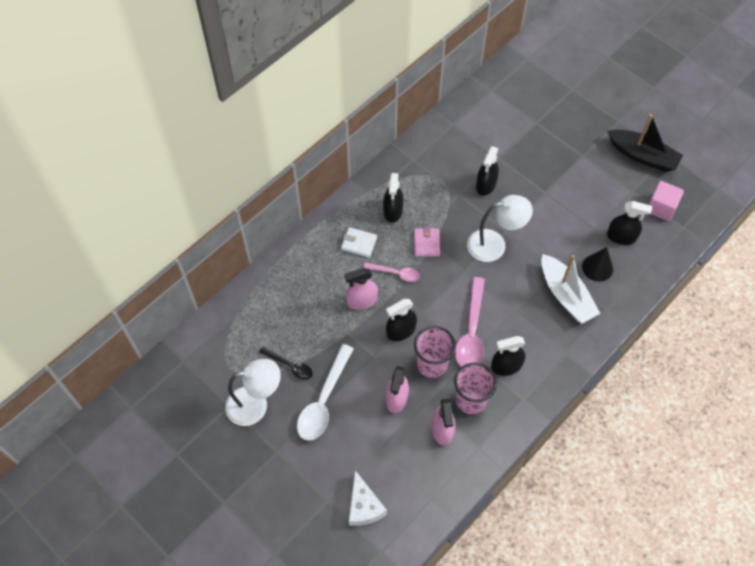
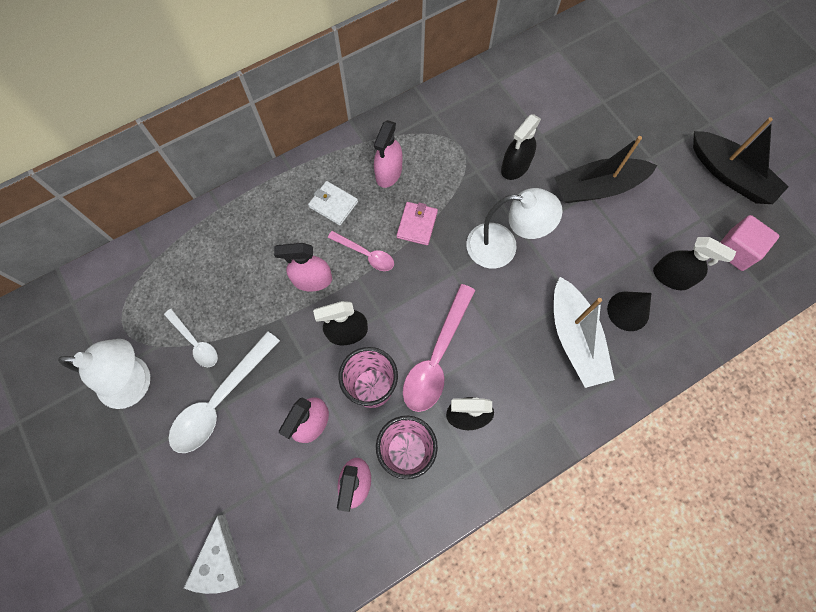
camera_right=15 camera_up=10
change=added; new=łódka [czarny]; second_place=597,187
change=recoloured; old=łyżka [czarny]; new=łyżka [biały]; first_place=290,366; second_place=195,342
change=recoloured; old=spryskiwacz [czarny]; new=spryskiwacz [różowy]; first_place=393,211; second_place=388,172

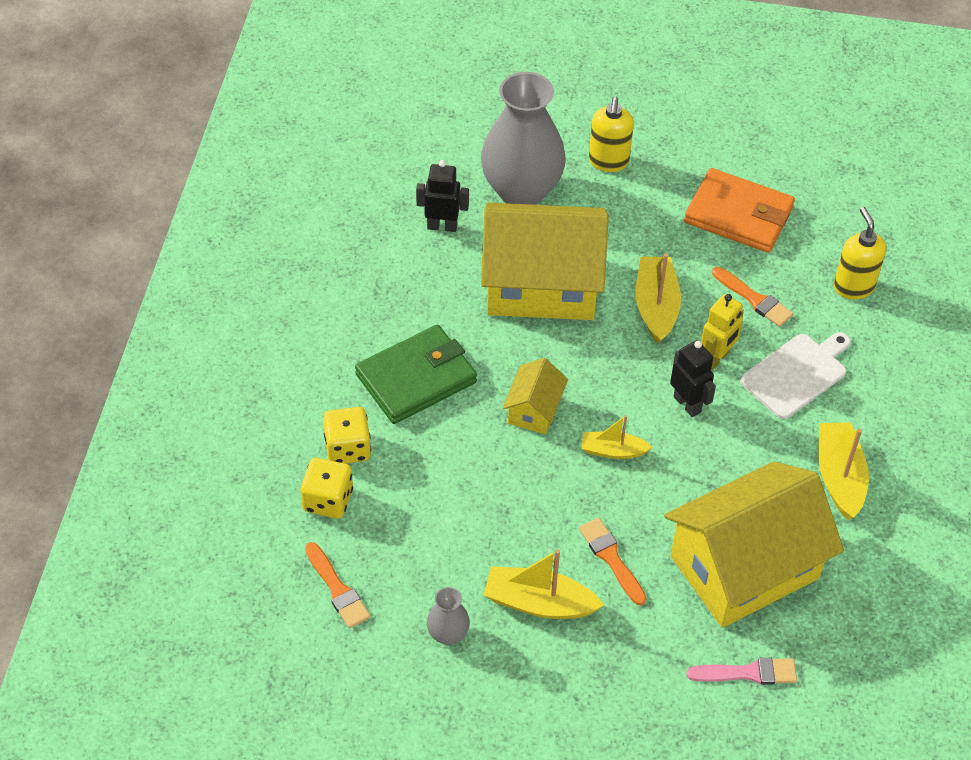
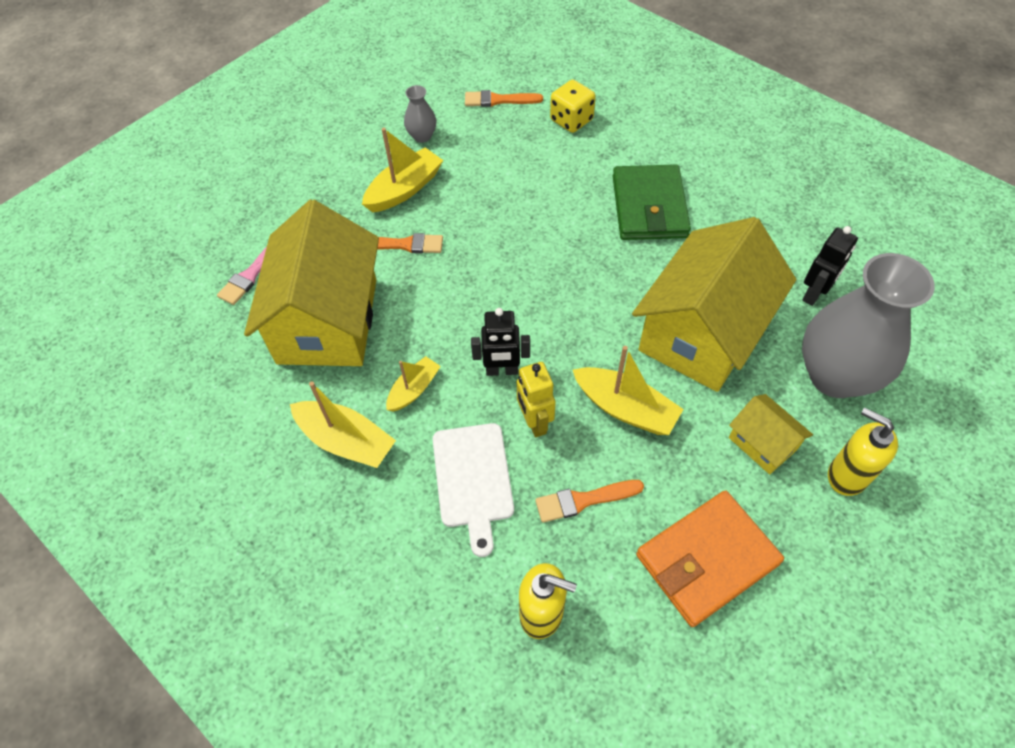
camera_right=125 camera_up=5
change=removed; old=kostka do gry [żółty]; first_place=347,448
change=moved; old=domek [żółty]; first_place=534,410; second_place=762,443
change=moved; old=łódka [żółty]; first_place=613,451; second_place=414,389

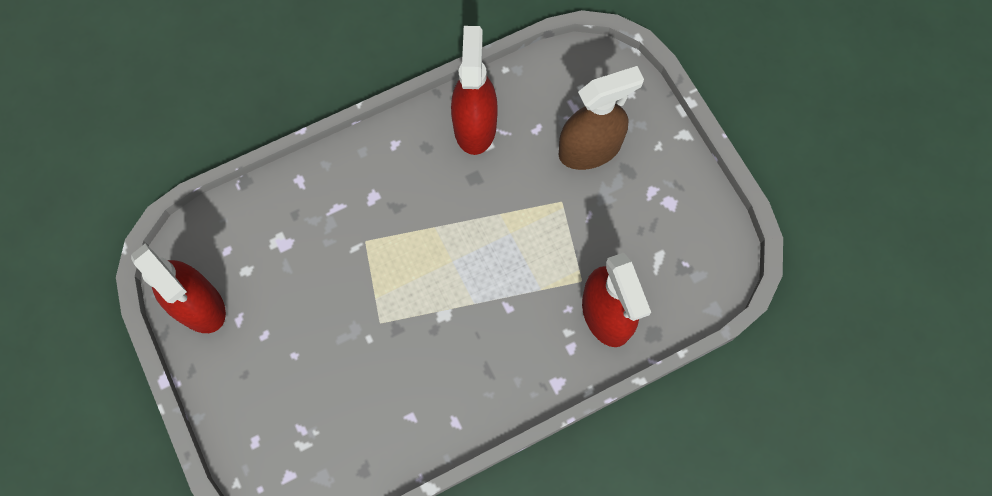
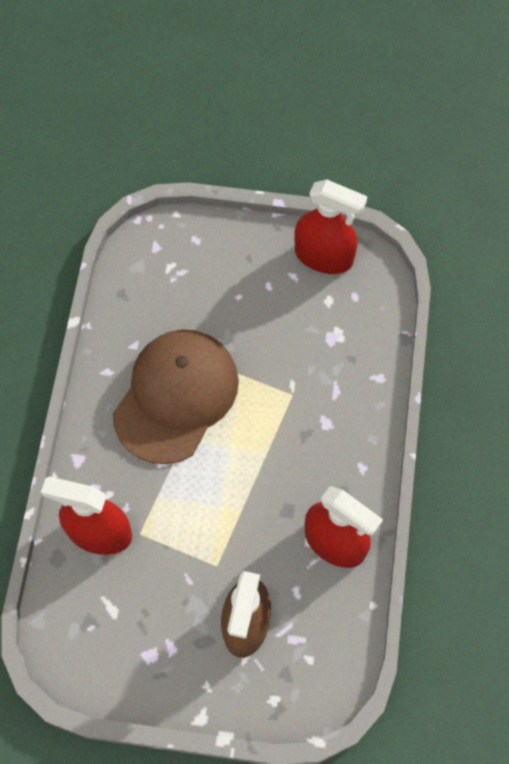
camera_right=125 camera_up=-5
change=added; new=czapka [brązowy]; second_place=176,396
change=turned; old=spryskiwacz [czerwony]; first_place=198,305; second_place=324,256; degrees=-150

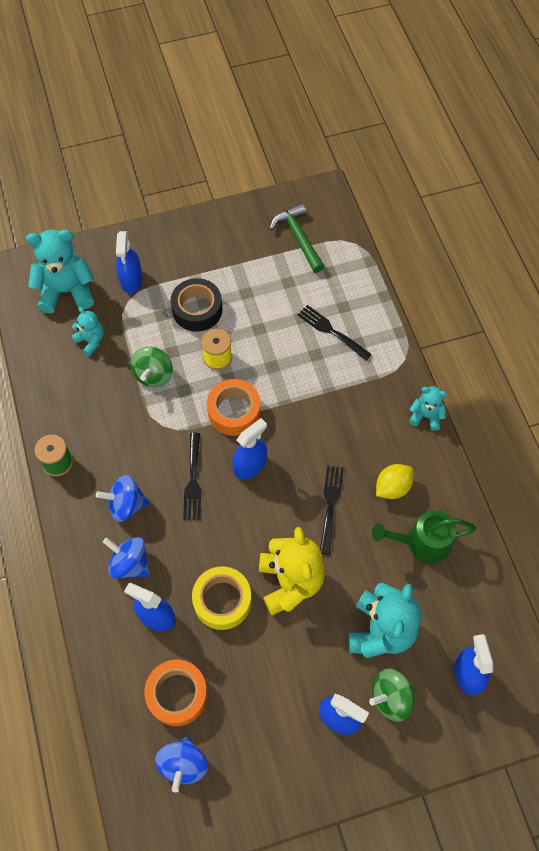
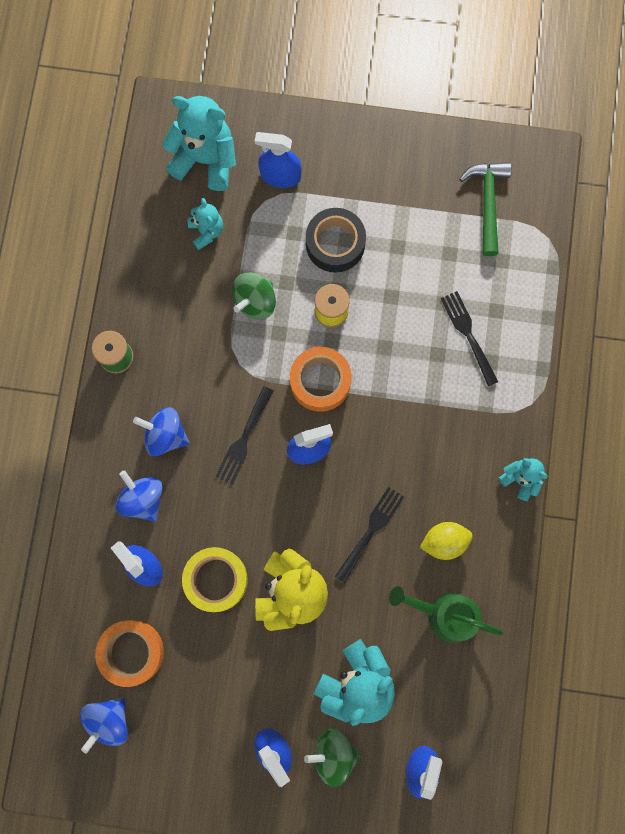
camera_right=25 camera_up=15
change=turned; old=spryskiwacz [niebieski]; first_place=131,280; second_place=280,176; degrees=75

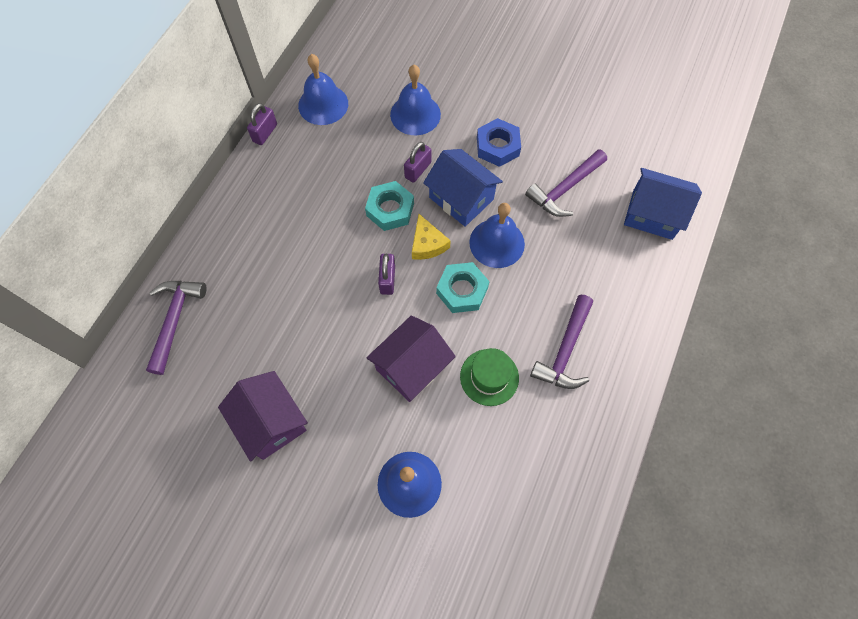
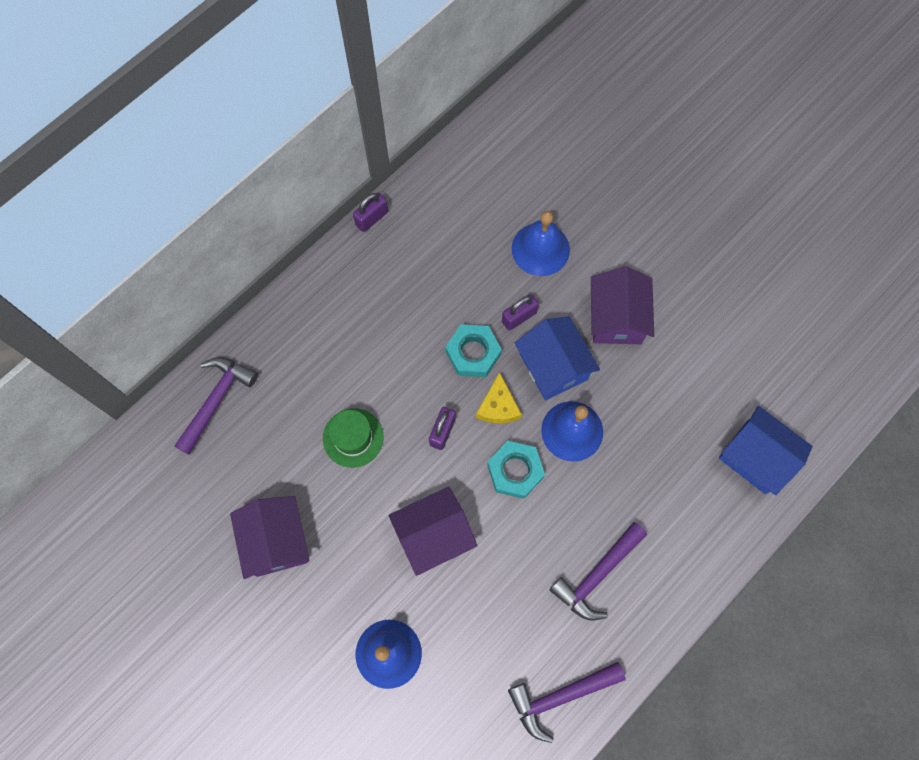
camera_right=20 camera_up=5
change=removed; old=dzwonek [niebieski]; first_place=323,104
change=moved; old=kapelusz [zielony]; first_place=489,377; second_place=353,437
change=moved; old=młotek [fioletowy]; first_place=565,189; second_place=560,696
change=replaced; old=nakrętka [niebieski]; new=domek [fioletowy]; first_place=497,146; second_place=616,318

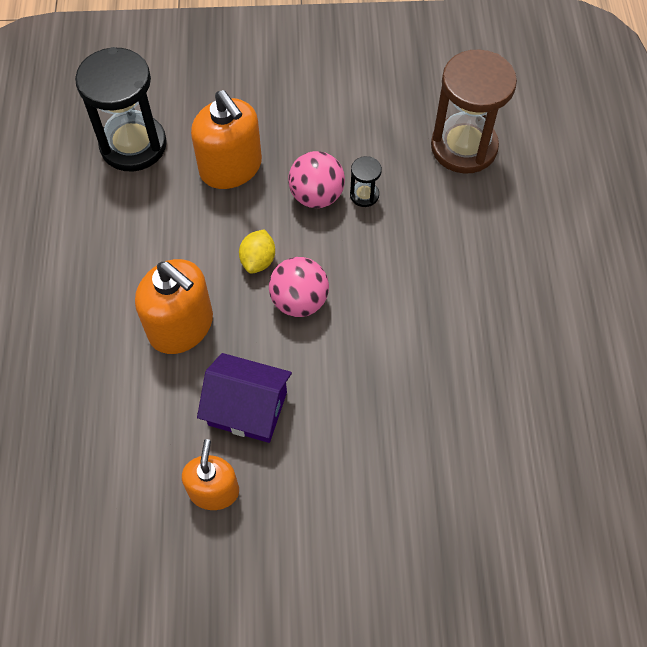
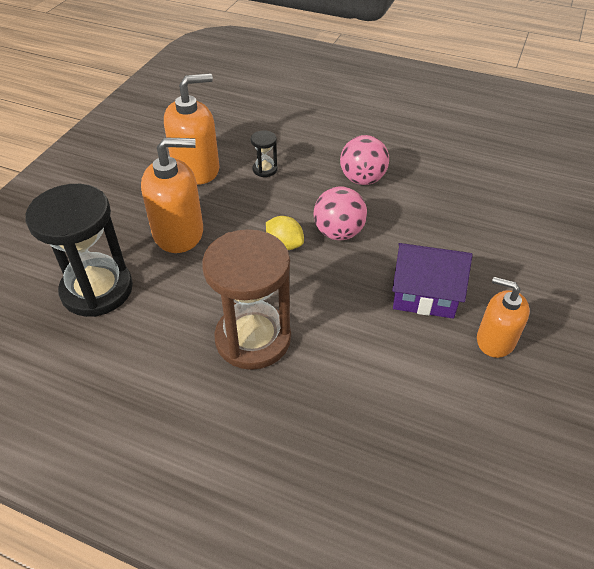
camera_right=-65 camera_up=-15
change=moved; old=dozownik mydła [pomarańczowy]; first_place=181,326; second_place=196,169
change=moved; old=piłka [różowy]; first_place=316,196; second_place=362,179
change=moved; old=klepsydra [brązowy]; first_place=464,147; second_place=253,338
change=turned; old=domek [fioletowy]; first_place=247,408; second_place=424,294; degrees=60

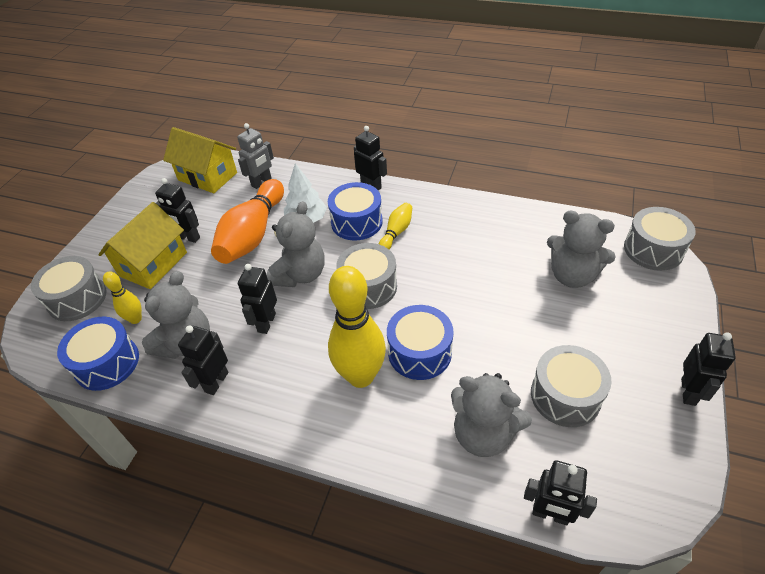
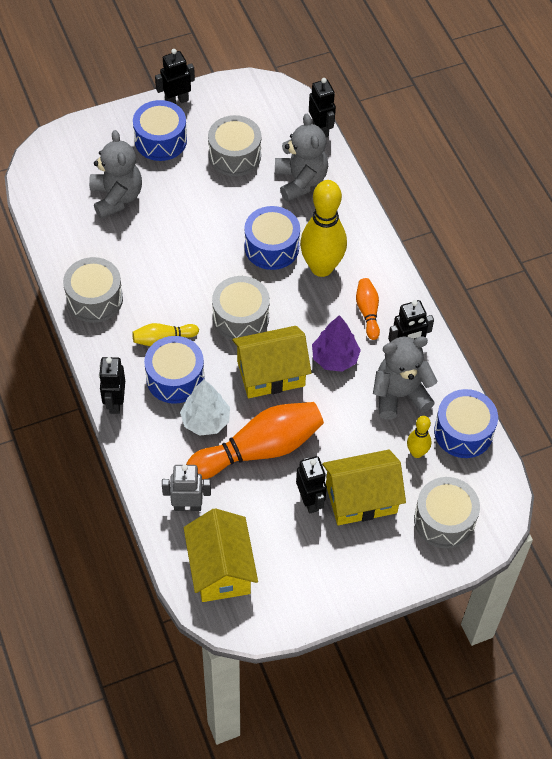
camera_right=-135 camera_up=10
change=added; new=bęben [niebieski]; second_place=160,140
change=added; new=kręgiel [pomarańczowy]; second_place=368,312
change=moved; old=bęben [szary]; first_place=653,250; second_place=94,299
change=replaced; old=robot [czarny]; new=drzewko [fioletowy]; first_place=266,323; second_place=335,358
change=replaced; old=miś [szary]; new=domek [żółty]; first_place=300,275; second_place=271,373

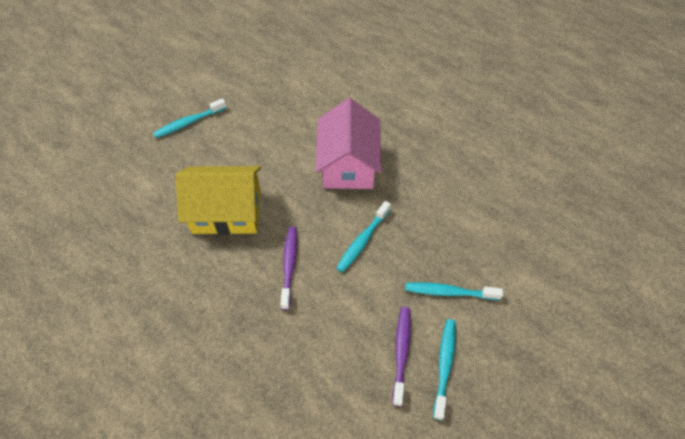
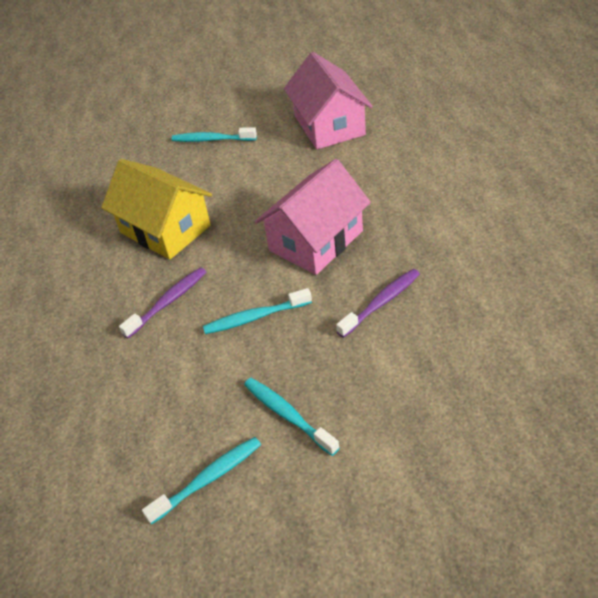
camera_right=45 camera_up=-10
change=added; new=domek [różowy]; second_place=329,125
change=moved; old=szczoteczka do zębów [fioletowy]; first_place=401,352; second_place=381,302

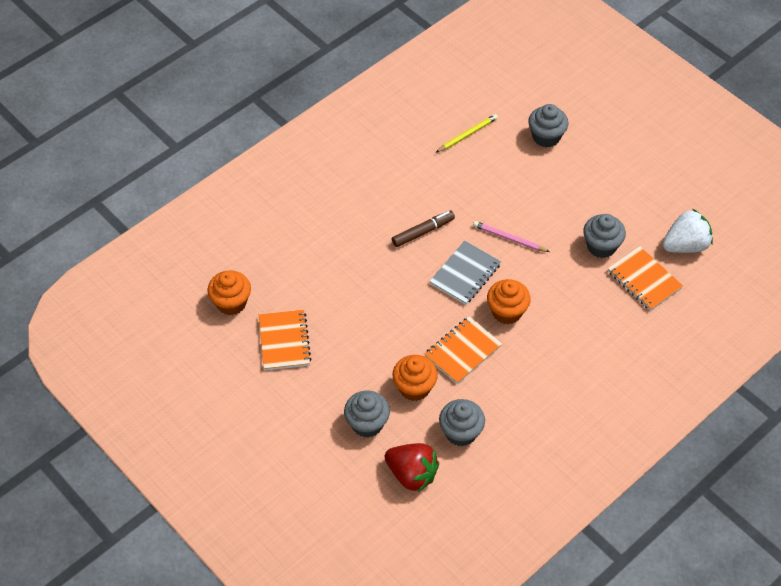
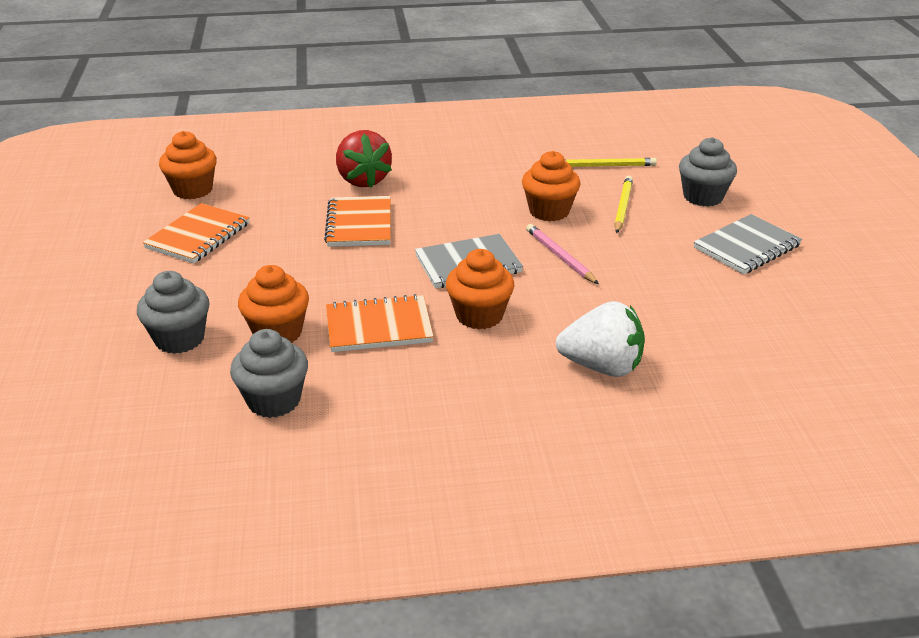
camera_right=35 camera_up=-20
change=removed; old=flamaster [brązowy]; first_place=423,232
change=removed; old=muffinka [szary]; first_place=601,246
change=added; new=muffinka [pomarańczowy]; second_place=549,211
change=added; new=ołówek [żółty]; second_place=622,207
change=added; new=zeszyt [szary]; second_place=746,247
change=moved; old=truskawka [czerwony]; first_place=412,474; second_place=363,180
change=moved; old=zeszyt [pomarańczowy]; first_place=644,280; second_place=359,224
change=moved; old=truskawka [biały]; first_place=685,245; second_place=602,366

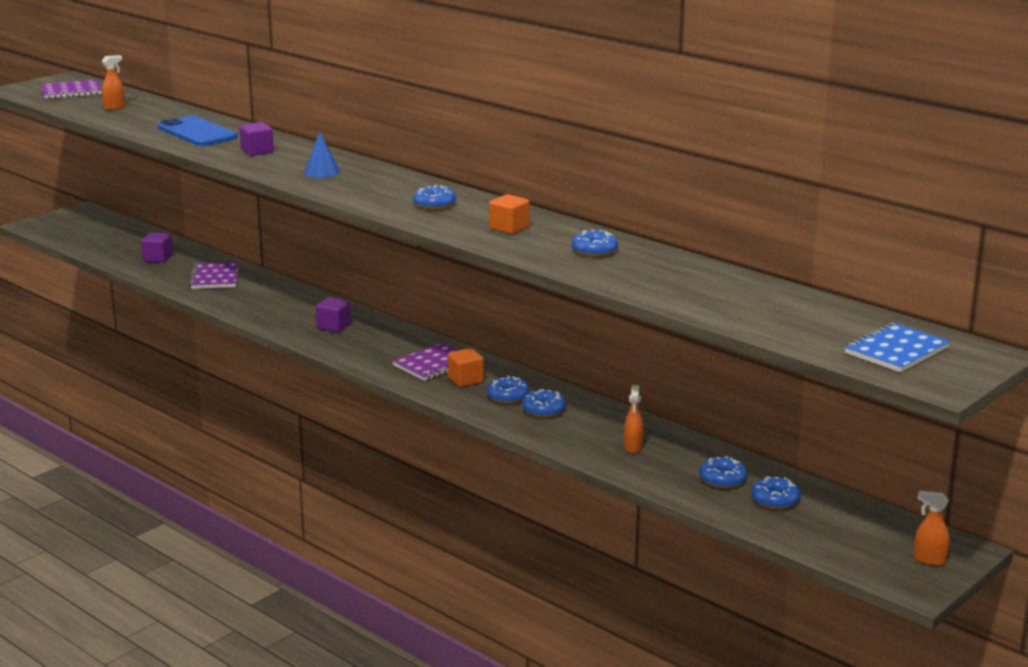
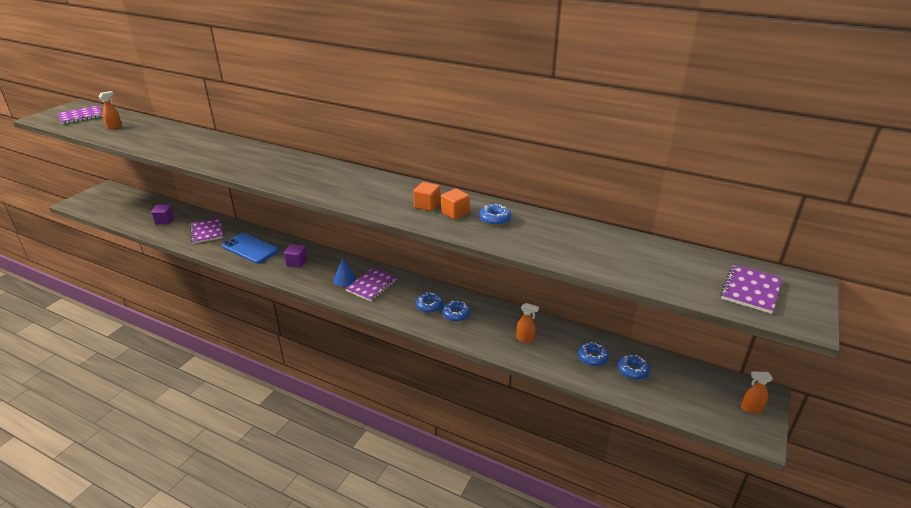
camera_right=-15 camera_up=10
change=removed; old=sześcian [fioletowy]; first_place=257,151
change=removed; old=donut [niebieski]; first_place=434,204
change=moved; old=telefon [niebieski]; first_place=197,132; second_place=250,248
change=moved; old=stożek [niebieski]; first_place=322,172; second_place=345,279
change=moved; old=sześcian [pomarańczowy]; first_place=465,380; second_place=455,213
change=recoloured; old=zeszyt [niebieski]; new=zeszyt [fioletowy]; first_place=896,351; second_place=750,290
change=turned; old=spryskiwacz [pomarańczowy]; first_place=633,447; second_place=525,339; degrees=-60

